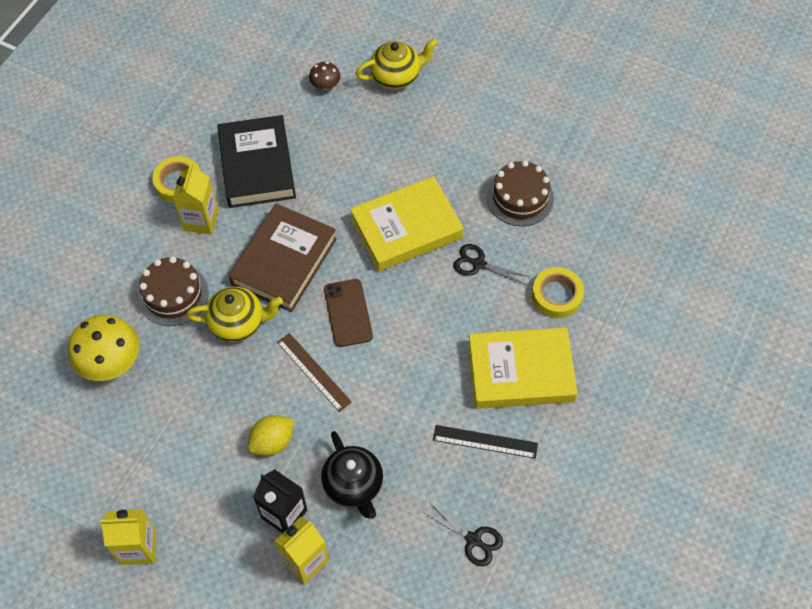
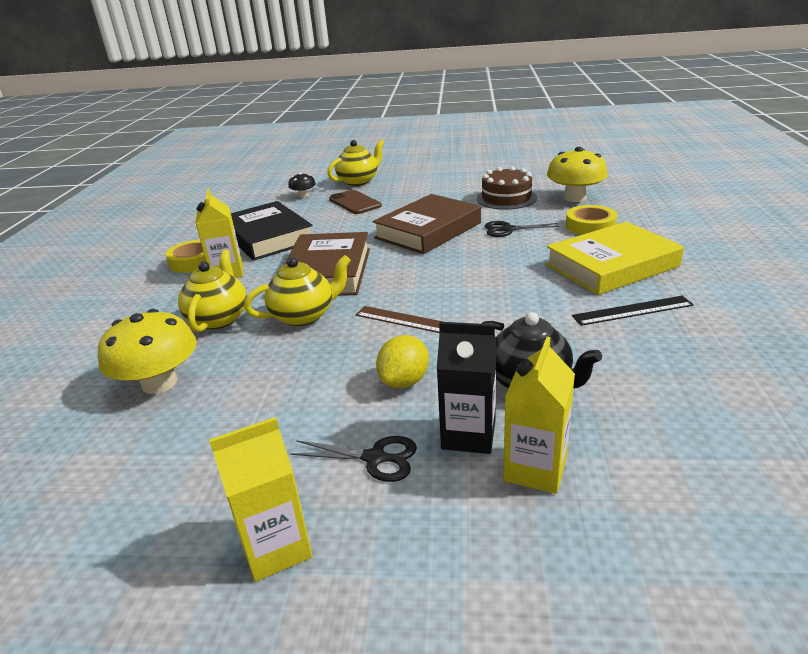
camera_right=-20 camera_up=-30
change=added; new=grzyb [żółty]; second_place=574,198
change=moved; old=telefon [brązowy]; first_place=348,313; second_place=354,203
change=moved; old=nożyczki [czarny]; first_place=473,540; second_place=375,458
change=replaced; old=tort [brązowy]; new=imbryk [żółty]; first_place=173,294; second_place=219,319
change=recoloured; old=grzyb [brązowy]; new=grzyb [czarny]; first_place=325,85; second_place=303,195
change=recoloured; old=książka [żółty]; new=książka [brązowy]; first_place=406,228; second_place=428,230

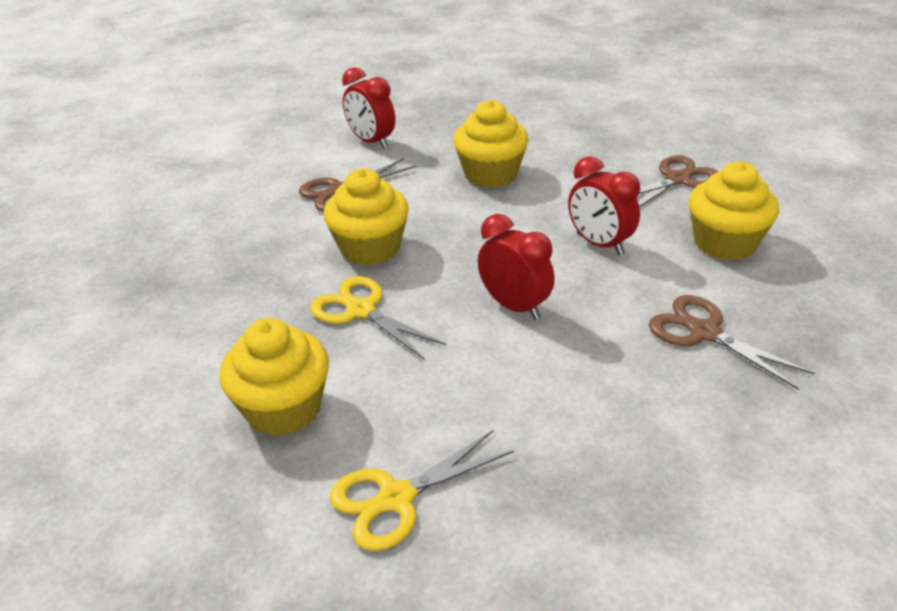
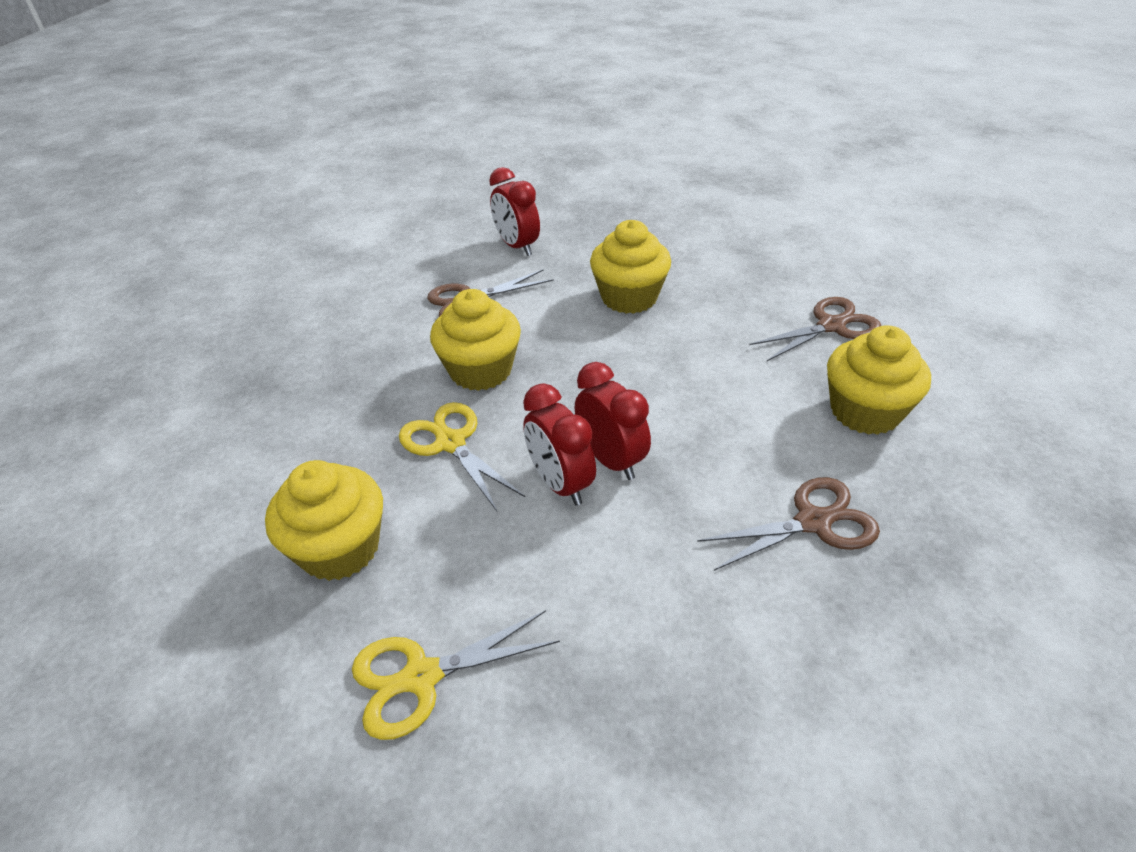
camera_right=10 camera_up=5
change=moved; old=budzik [czerwony]; first_place=599,244; second_place=560,484
change=turned; old=nożyczki [brązowy]; first_place=704,332; second_place=813,522; degrees=105

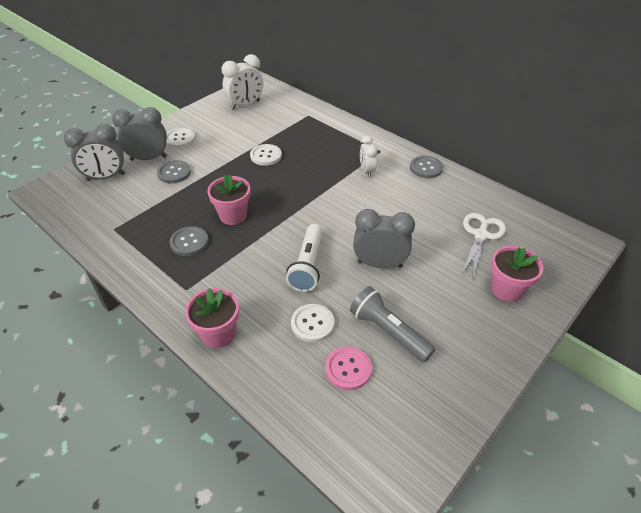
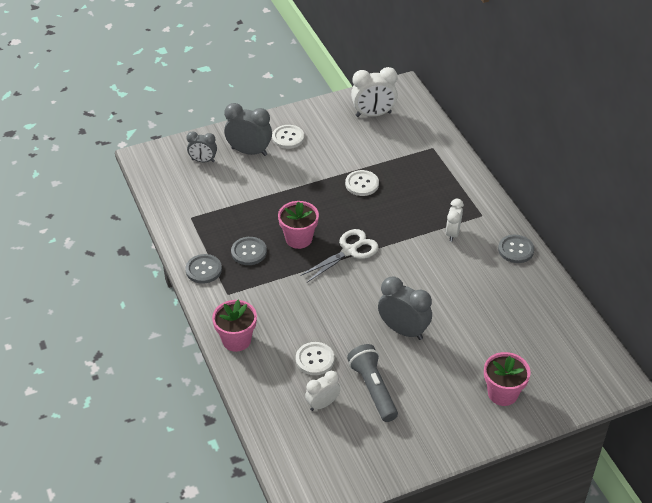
camera_right=25 camera_up=0
change=removed; old=latarka [biały]; first_place=308,265
change=moved; old=guzik [szary]; first_place=174,173; second_place=203,270
change=moved; old=nożyczki [biały]; first_place=481,235; second_place=349,251
change=replaced; old=guzik [różowy]; new=budzik [biały]; first_place=348,369; second_place=322,404
change=resized; old=budzik [szary]; first_place=106,177; second_place=203,160; factor=0.62

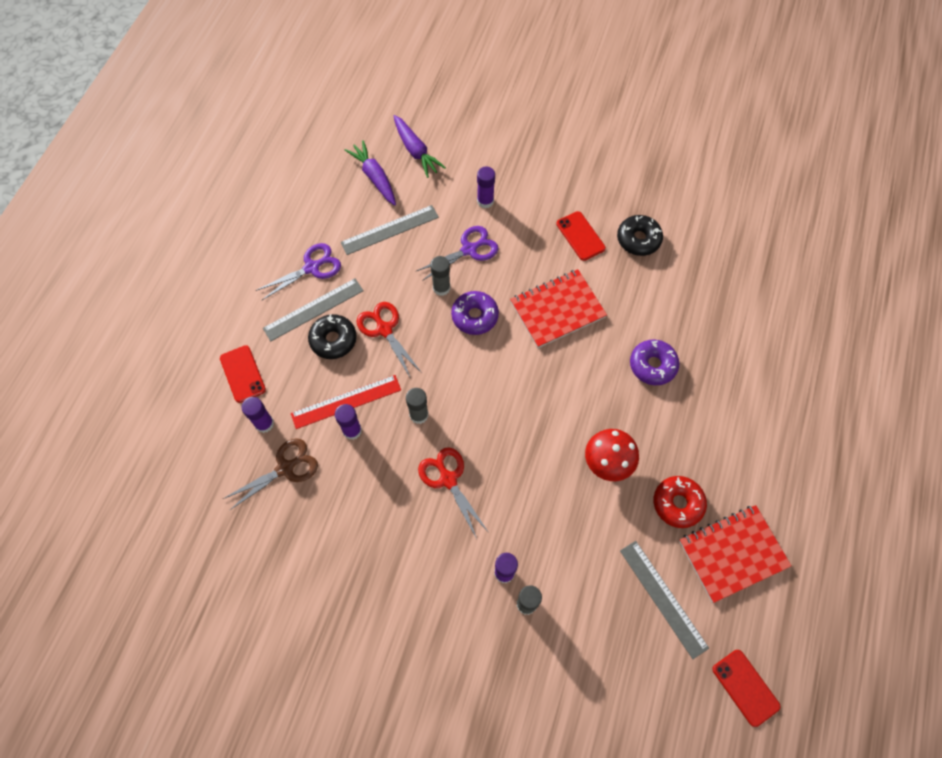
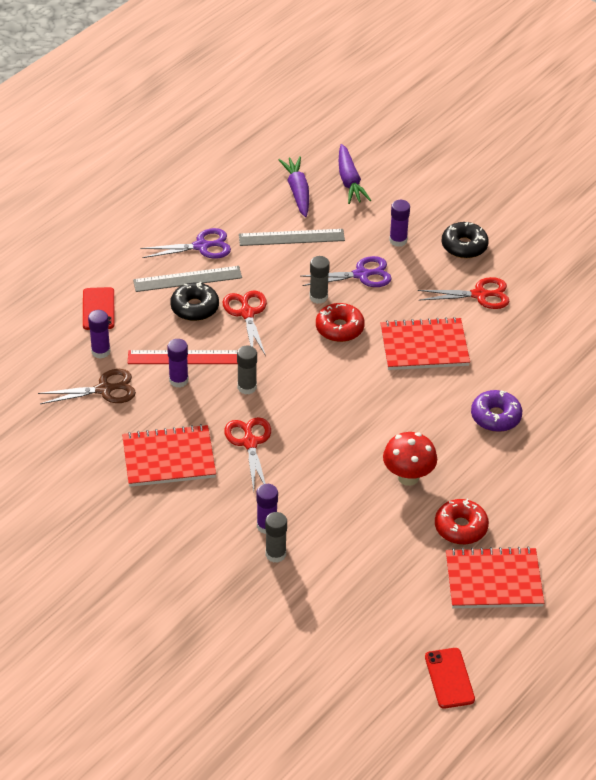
camera_right=20 camera_up=-20
change=removed; old=linijka [szary]; first_place=663,598
change=added; new=zeszyt [czerwony]; second_place=169,458
change=moved; old=donut [czarny]; first_place=638,239; second_place=464,246
change=replaced; old=telefon [czerwony]; new=nożyczki [czerwony]; first_place=580,236; second_place=479,295
change=recoloured; old=donut [fioletowy]; new=donut [czerwony]; first_place=475,316; second_place=339,328

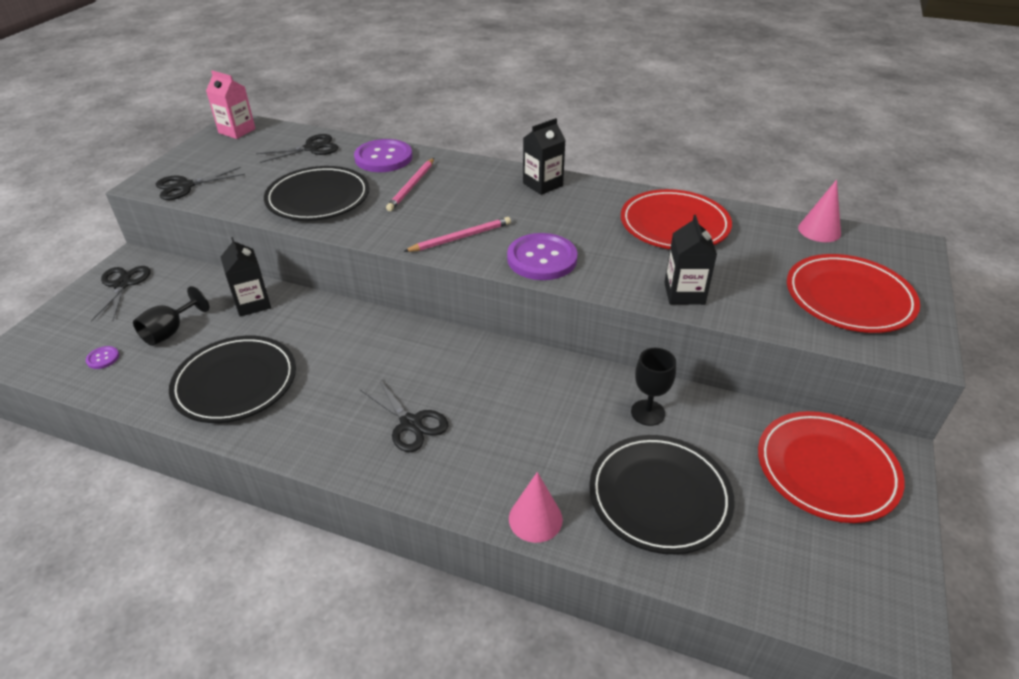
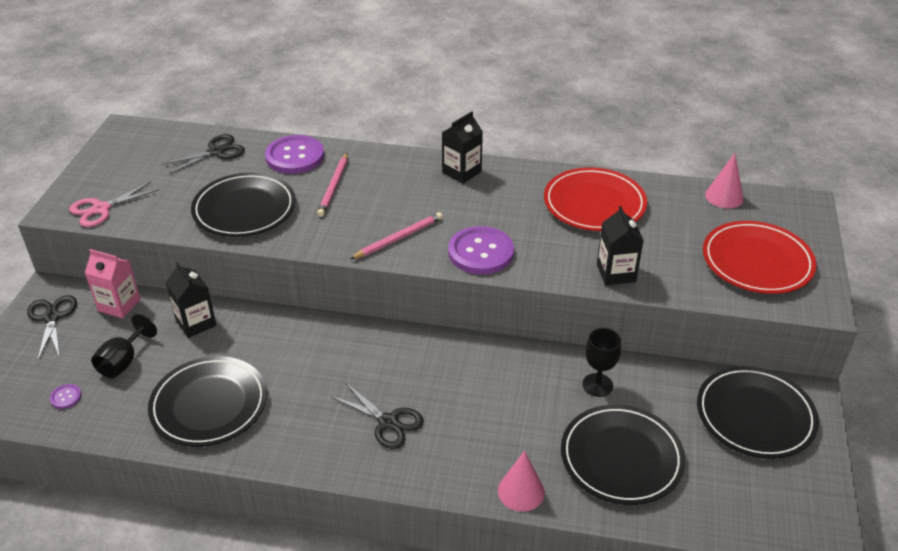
camera_right=-10 camera_up=0
change=moved; old=karton mleka [różowy]; first_place=237,131; second_place=119,305
change=recoloured; old=nożyczki [czarny]; new=nożyczki [różowy]; first_place=185,186; second_place=101,209
change=recoloured; old=talerz [czerwony]; new=talerz [czarny]; first_place=826,469; second_place=755,416

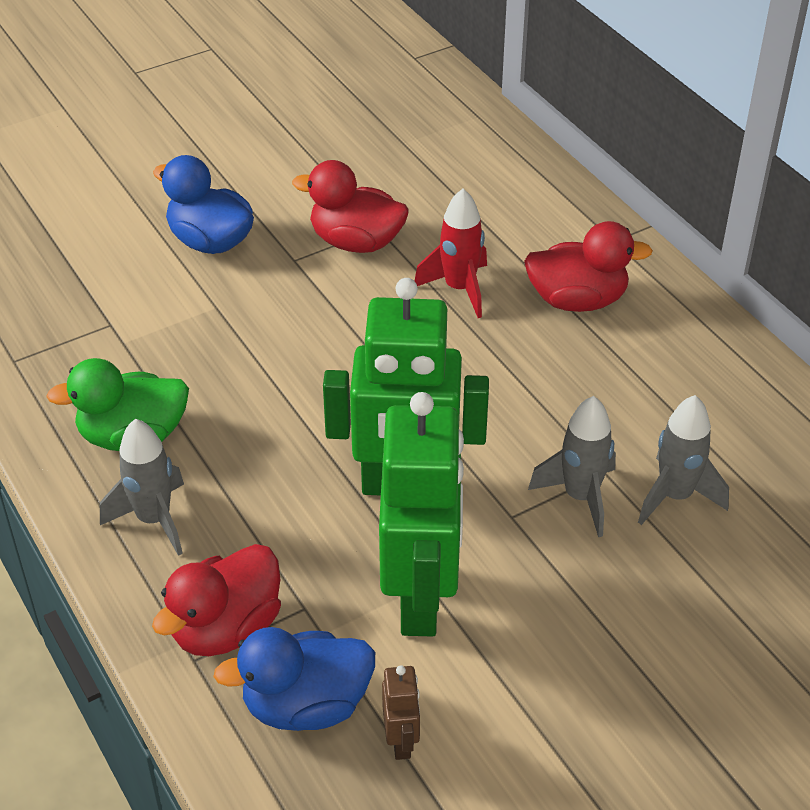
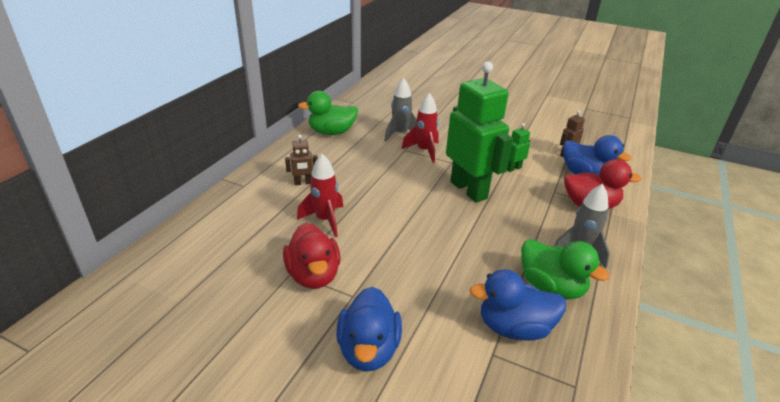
camera_right=-125 camera_up=-10
change=added; new=kaczka [zielony]; second_place=331,132
change=added; new=kaczka [niebieski]; second_place=514,328
change=replaced; old=kaczka [czerwony]; new=robot [brązowy]; first_place=577,300; second_place=303,183
change=recoloured; old=rakieta [szary]; new=rakieta [czerwony]; first_place=580,497; second_place=424,151
change=resized; old=robot [zielony]; first_place=421,599; second_place=513,168; factor=0.41

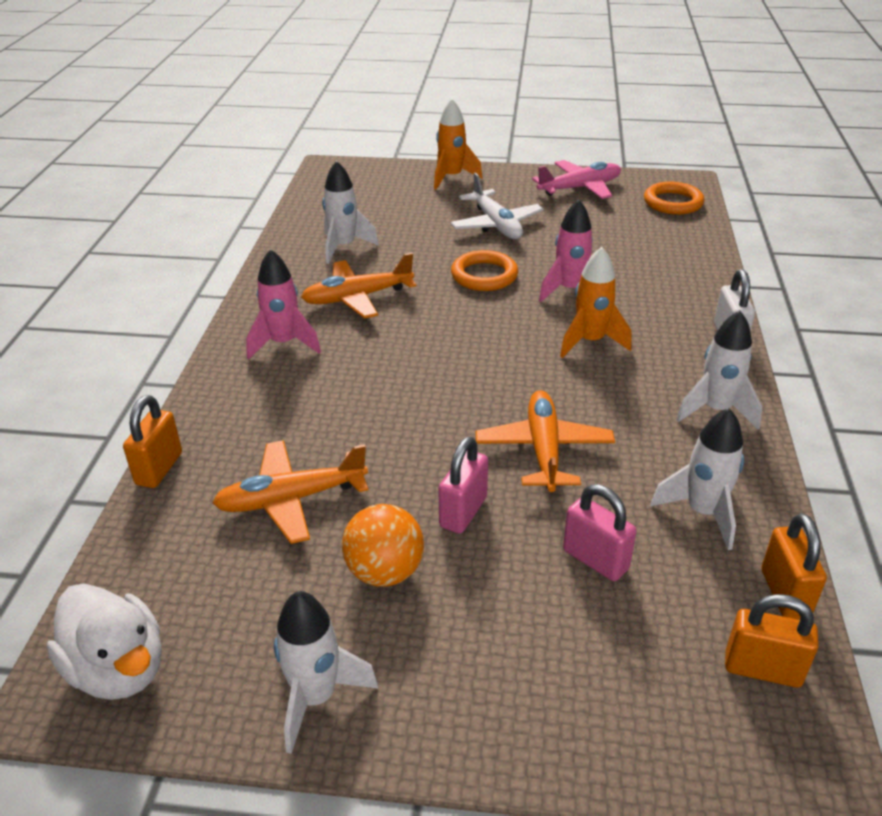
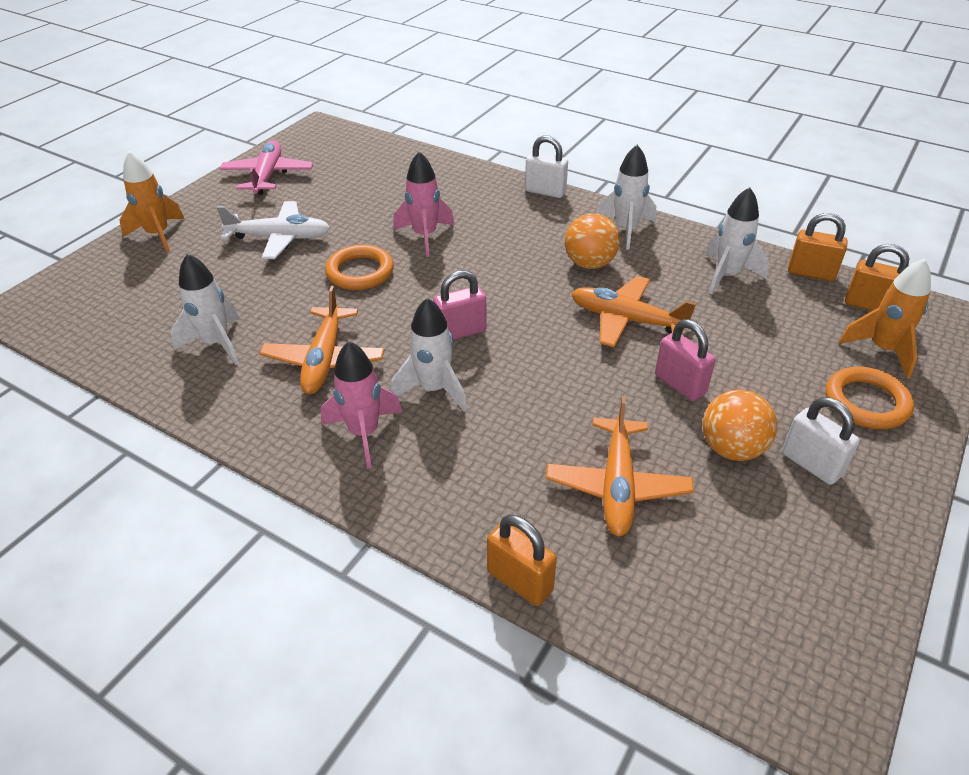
camera_right=-65 camera_up=5
change=removed; old=kaczka [biały]; first_place=118,669
change=added; new=piłka [pomarańczowy]; second_place=589,264
change=added; new=kłódka [biały]; second_place=811,464
change=moved; old=rakieta [biały]; first_place=316,697; second_place=434,389
change=moved; old=rakieta [pomarańczowy]; first_place=590,342; second_place=882,350
change=moved; old=kłódka [różowy]; first_place=595,560; second_place=461,332
change=moved; old=pierścień [pomarańczowy]; first_place=673,203; second_place=866,402
change=turned; old=kłódka [pomarańczowy]; first_place=762,669; second_place=869,305; degrees=75

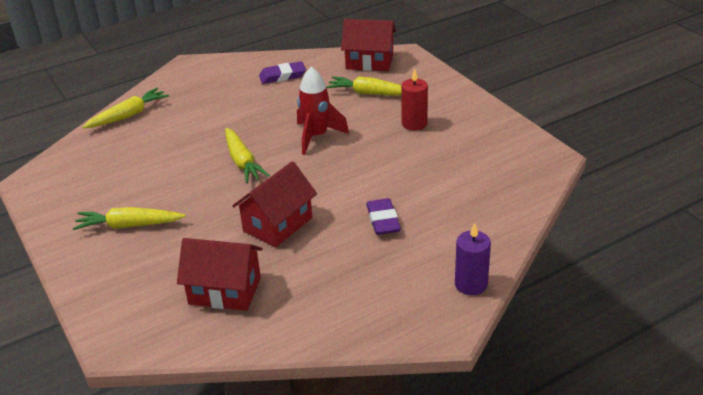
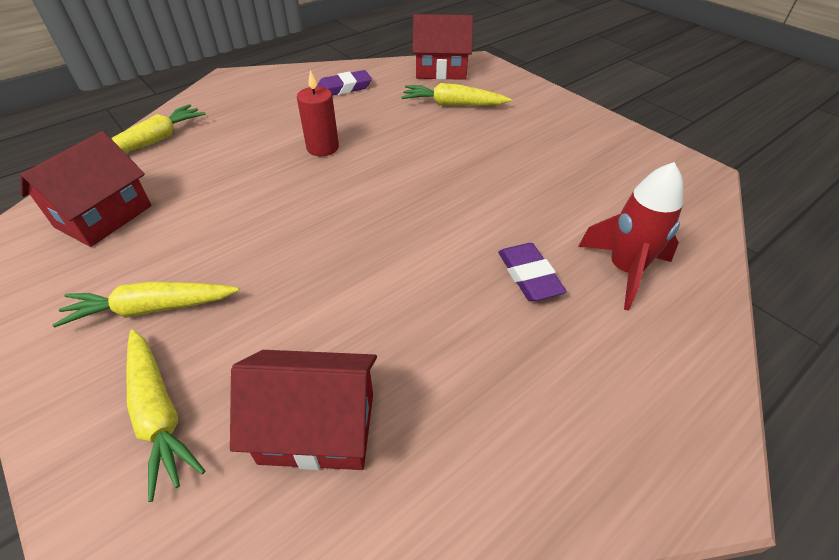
camera_right=-10 camera_up=10
change=removed; old=świeca [fioletowy]; first_place=471,284
change=moved; old=marchewka [żółty]; first_place=242,162; second_place=159,413
change=moved; old=domek [czerwony]; first_place=278,224; second_place=104,216
change=moved; old=rakieta [czerwony]; first_place=316,137; second_place=624,270
change=moved; old=świeca [czerwony]; first_place=414,123; second_place=322,148

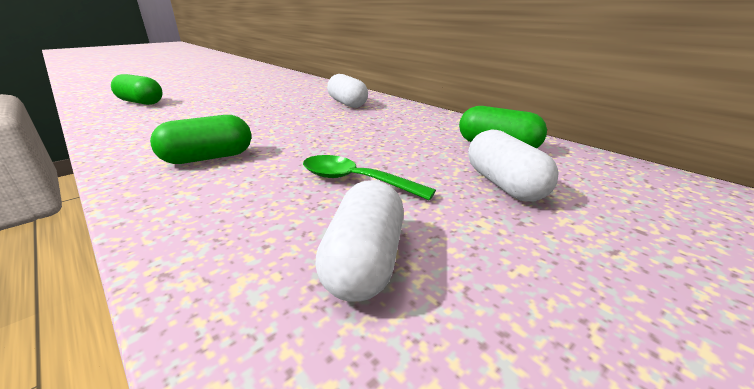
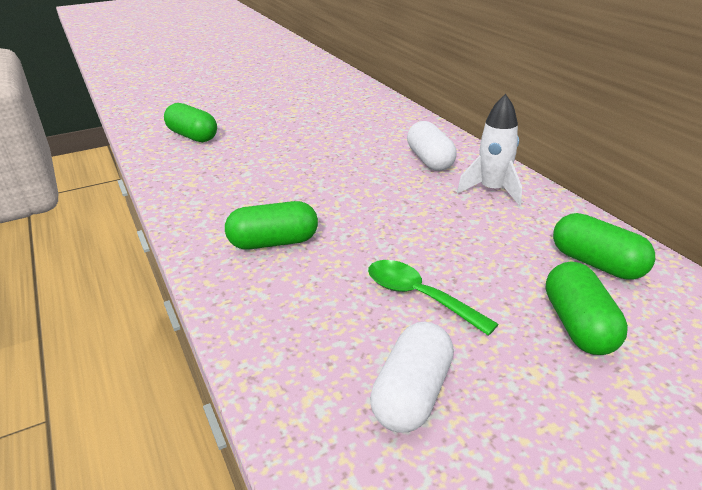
camera_right=15 camera_up=5
change=added; new=rakieta [biały]; second_place=492,190
change=recoloured; old=kapsułka [biały]; new=kapsułka [zielony]; first_place=504,185; second_place=578,325

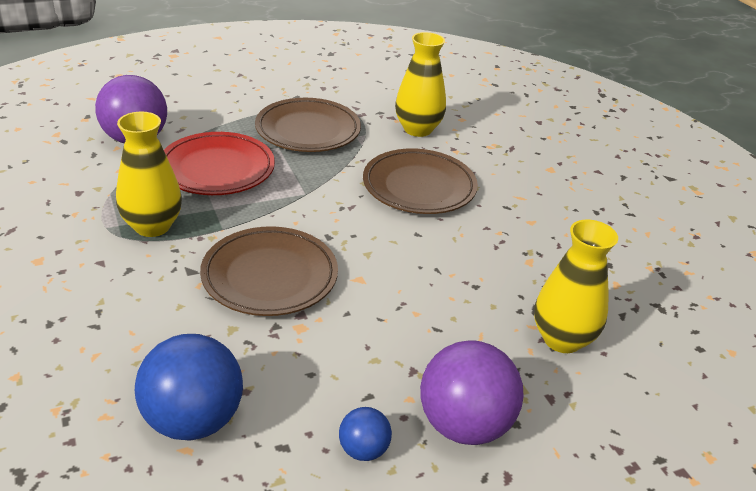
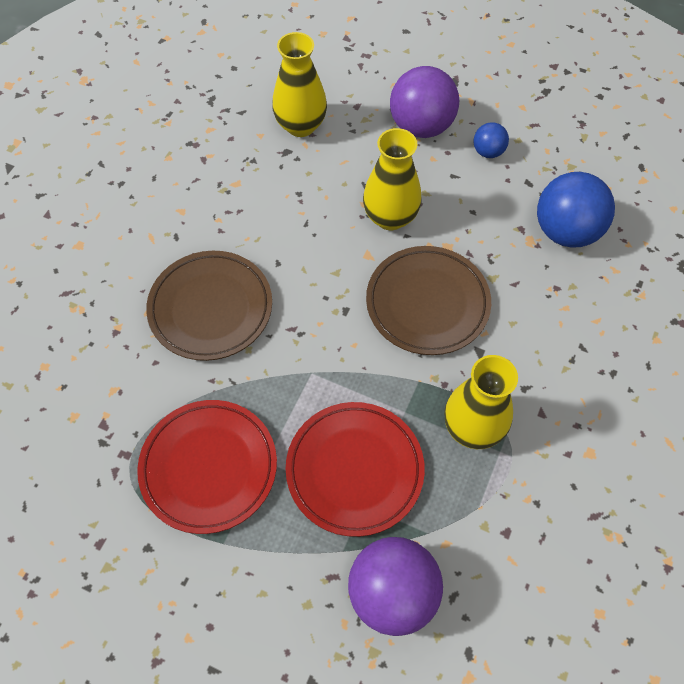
camera_right=-130 camera_up=25
change=moved; old=wazon [żółty]; first_place=417,129; second_place=390,217
change=recoloured; old=talerz [brązowy]; new=talerz [czerwony]; first_place=308,130; second_place=209,467

